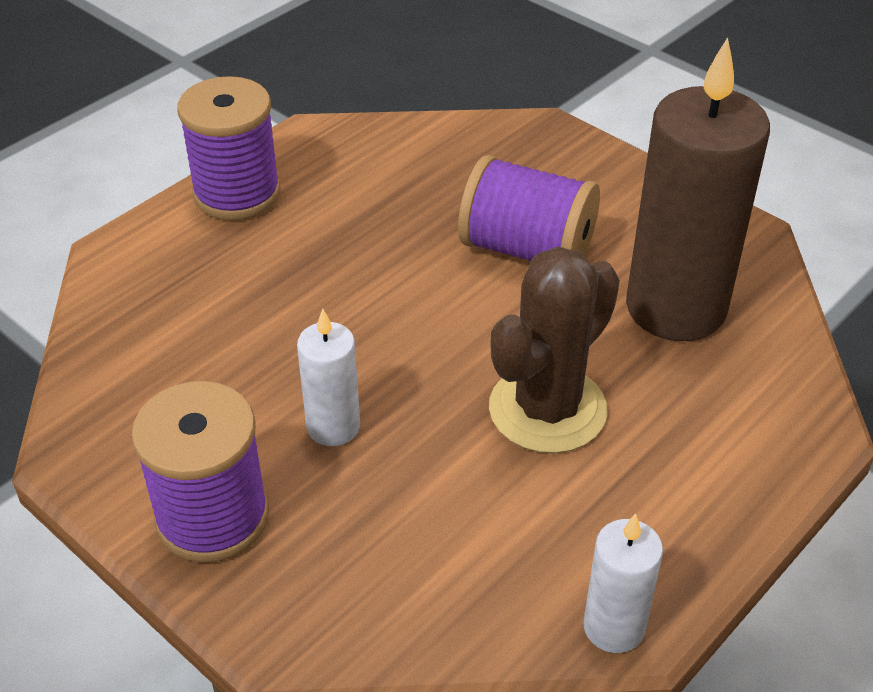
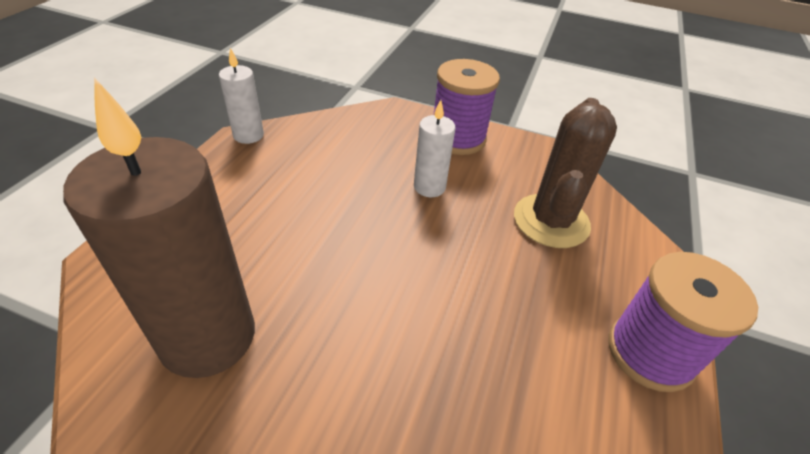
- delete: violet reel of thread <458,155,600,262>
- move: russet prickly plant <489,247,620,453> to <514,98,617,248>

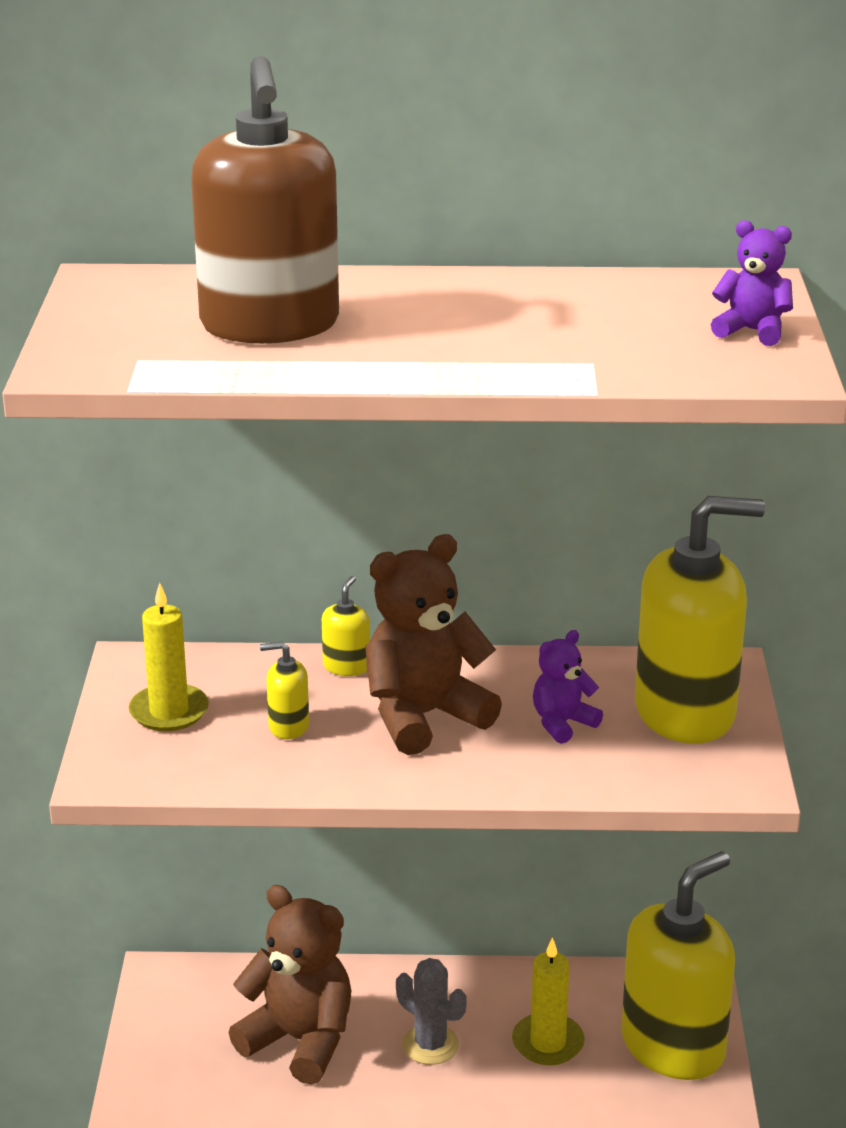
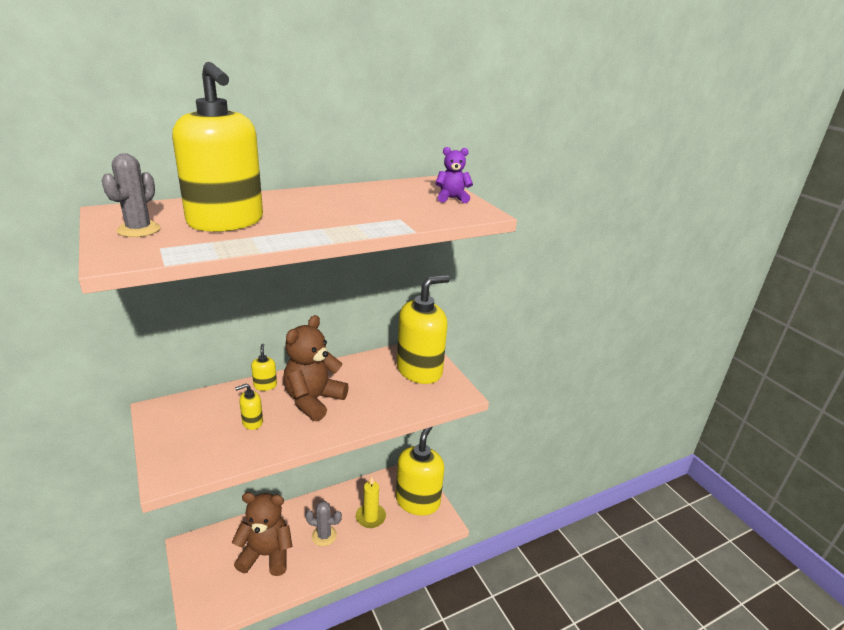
- recolor: russet soap dispenser <191,56,339,344> to yellow soap dispenser <172,62,263,232>
- delete: yellow wax candle <129,583,209,731>
- delete: violet teddy bear <533,630,603,744>
- insert: gray prickly plant <101,153,160,237>

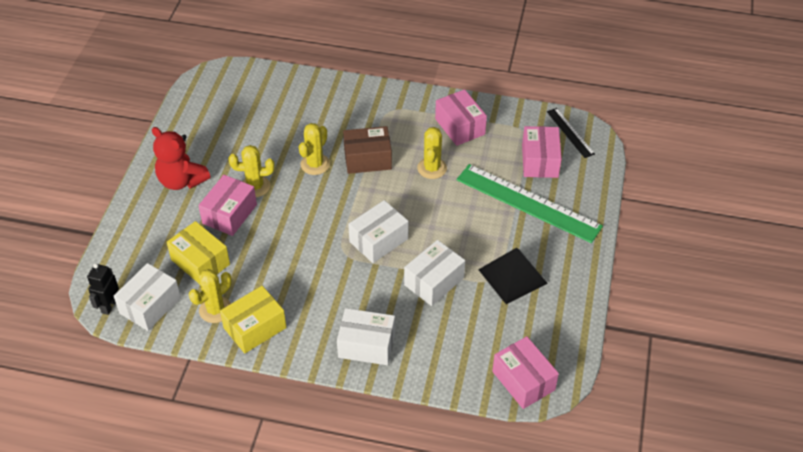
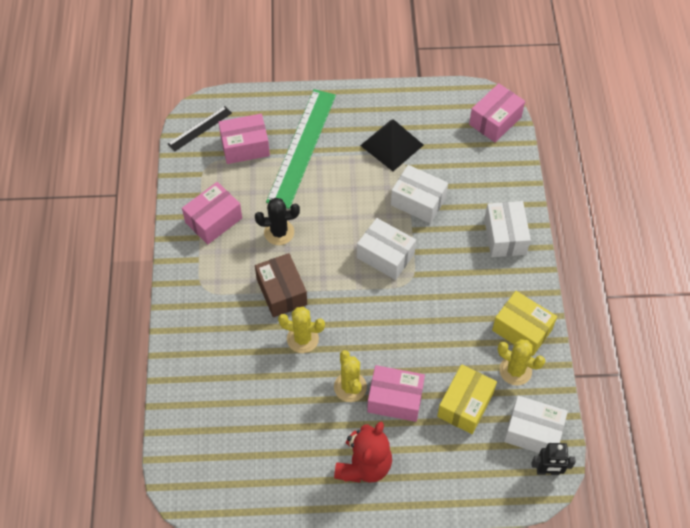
- recolor: yellow prickly plant <417,127,447,179> to black prickly plant <255,198,300,245>

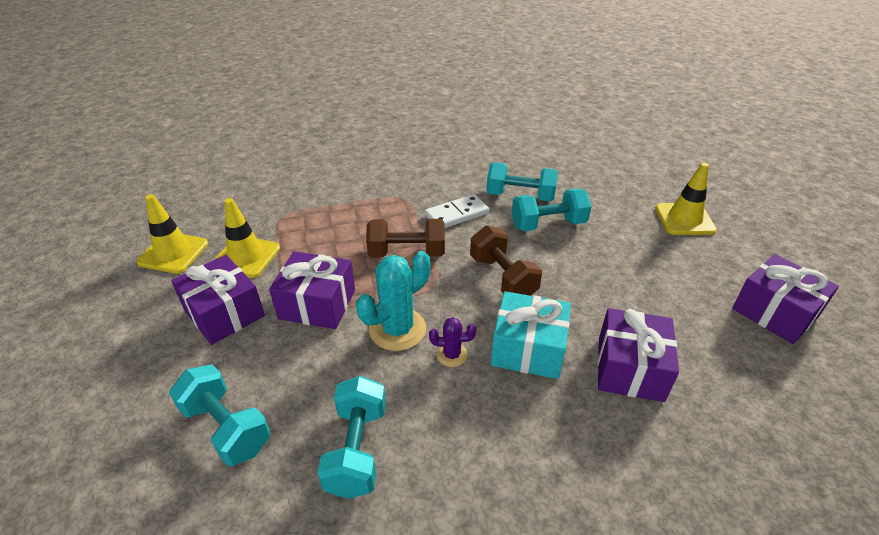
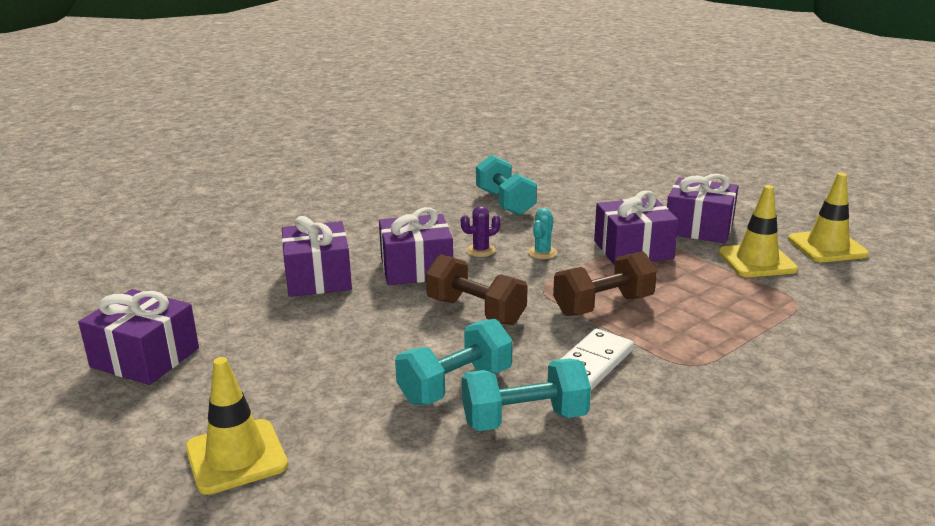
- resize: aqua prickly plant <356,251,431,351> = <528,208,557,259> x0.52
- recolor: aqua gift <491,291,571,379> to violet gift <379,207,453,285>
- delete: aqua free weight <169,364,270,466>

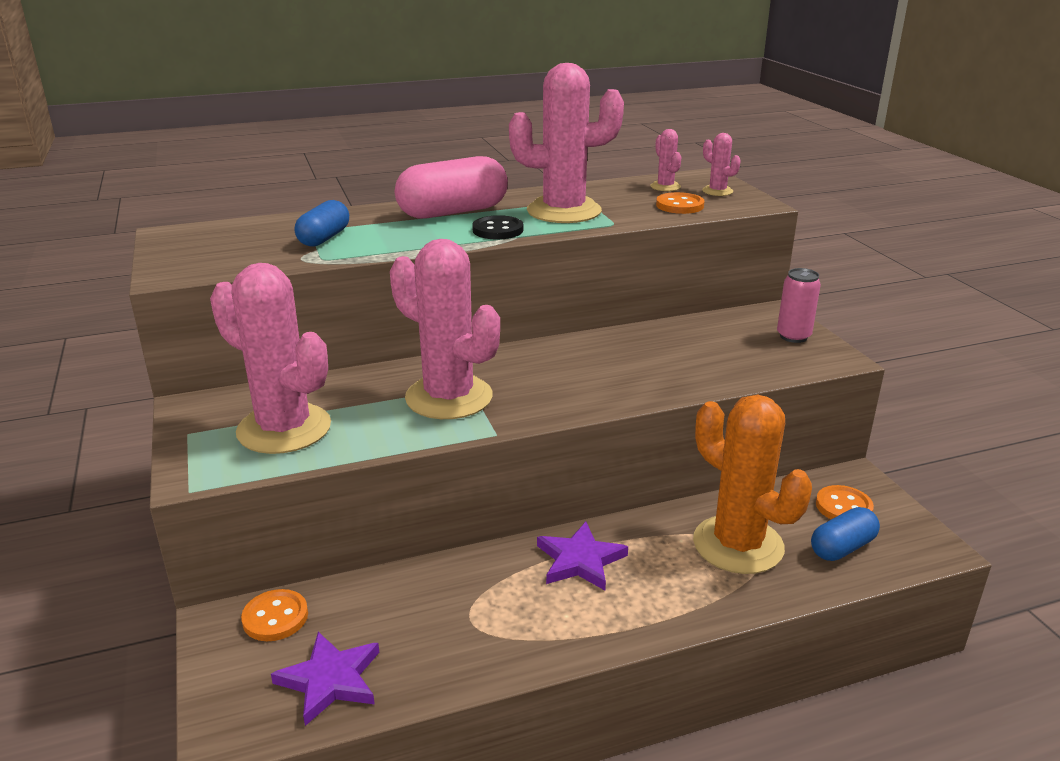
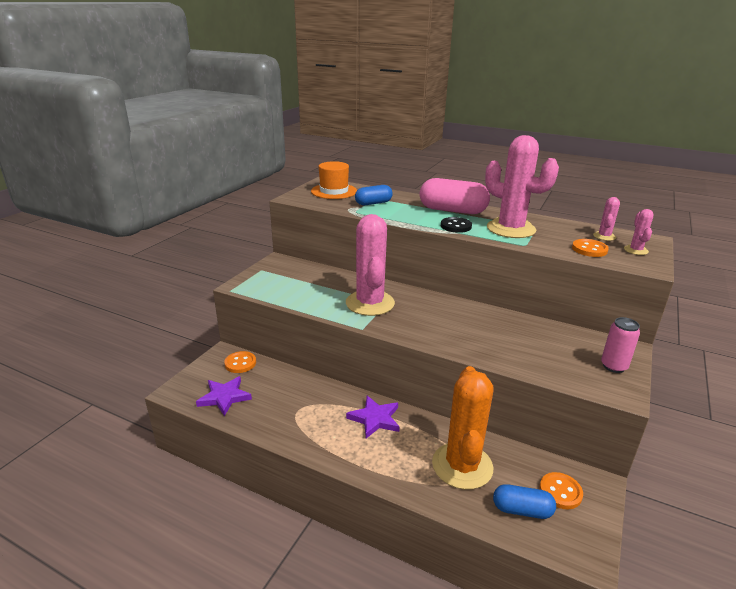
- delete: rose-pink prickly plant <210,263,331,454>
- insert: bright orange tall hat <311,161,357,199>

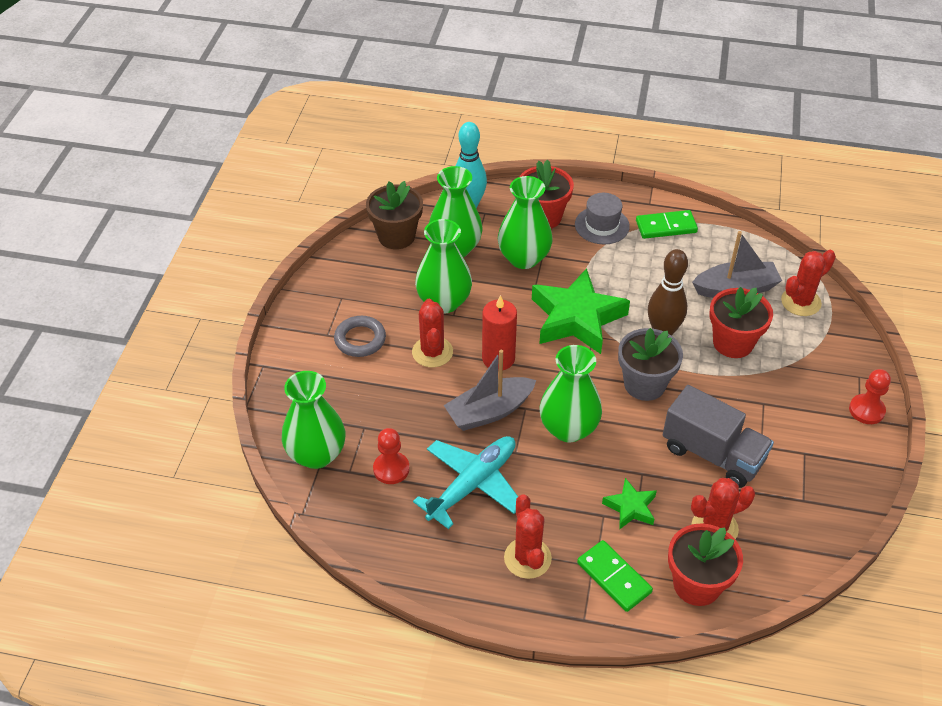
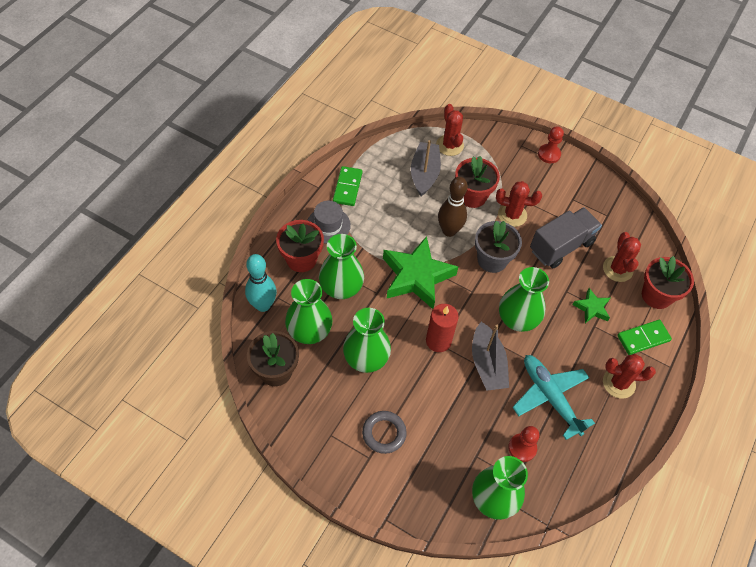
- move: crimson prickly plant <412,299,453,367> to <496,181,542,227>

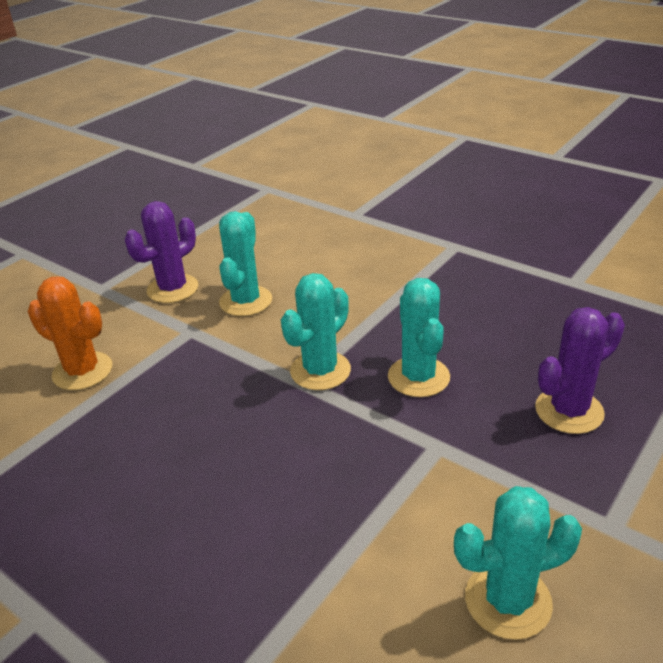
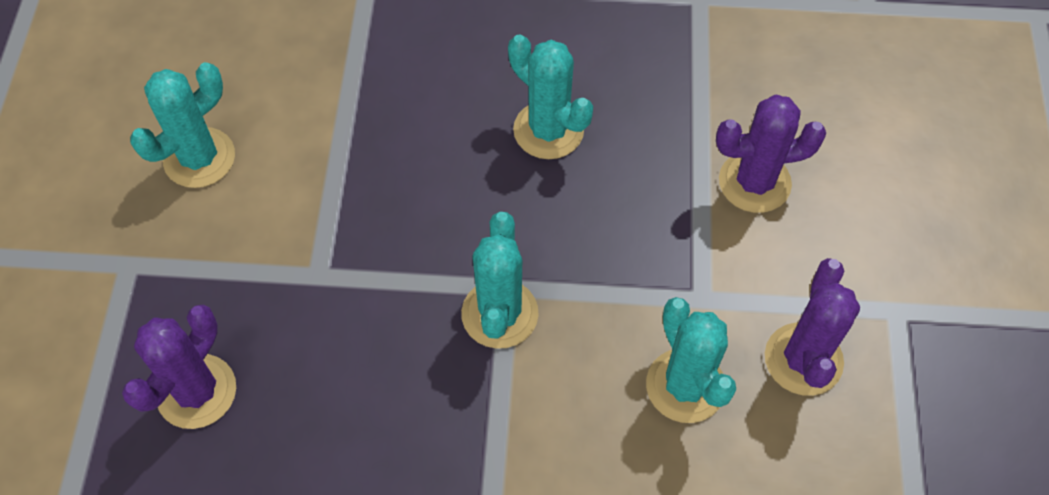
- recolor: bright orange prickly plant <28,277,112,390> to violet prickly plant <716,95,826,213>
- move: aqua prickly plant <388,278,450,397> to <508,34,593,159>

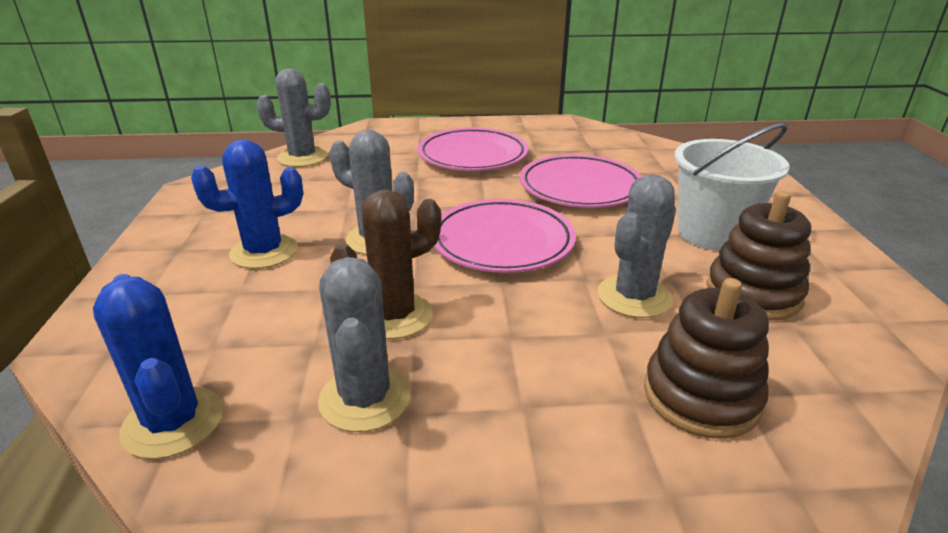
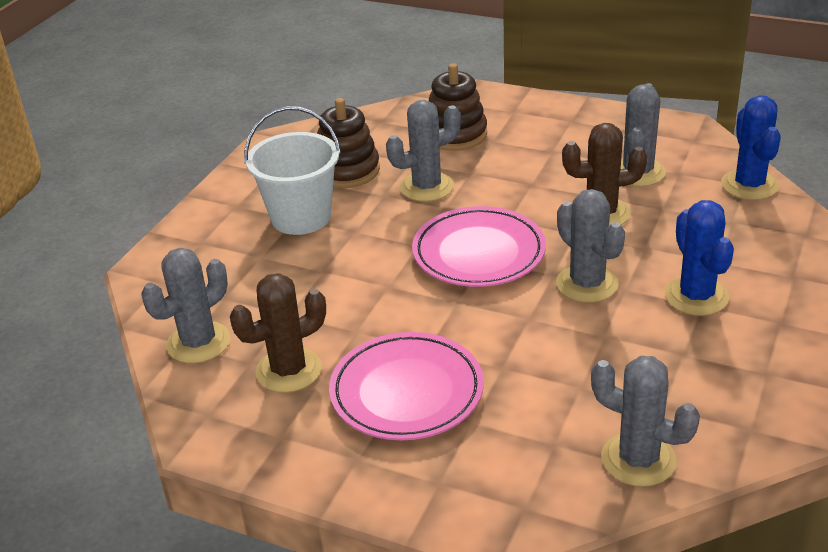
- rotate: cobalt prickly plant <191,139,303,269> = <665,200,734,316> 75 degrees clockwise
- delete: rose-pink plate <520,154,642,208>
- insert: gray prickly plant <142,248,230,363>
- insert: russet prickly plant <230,273,326,393>

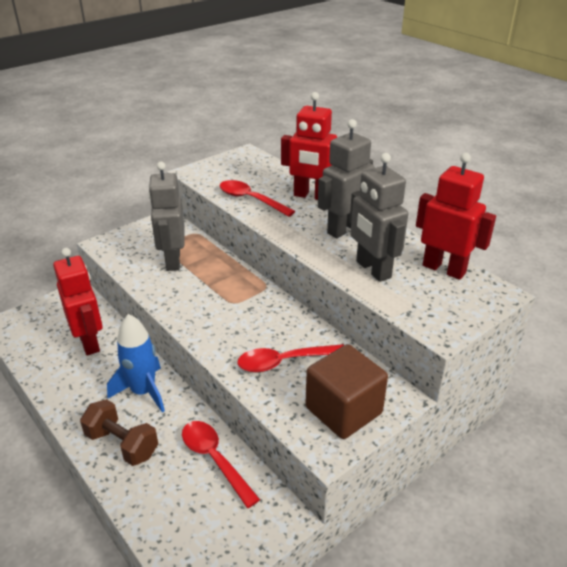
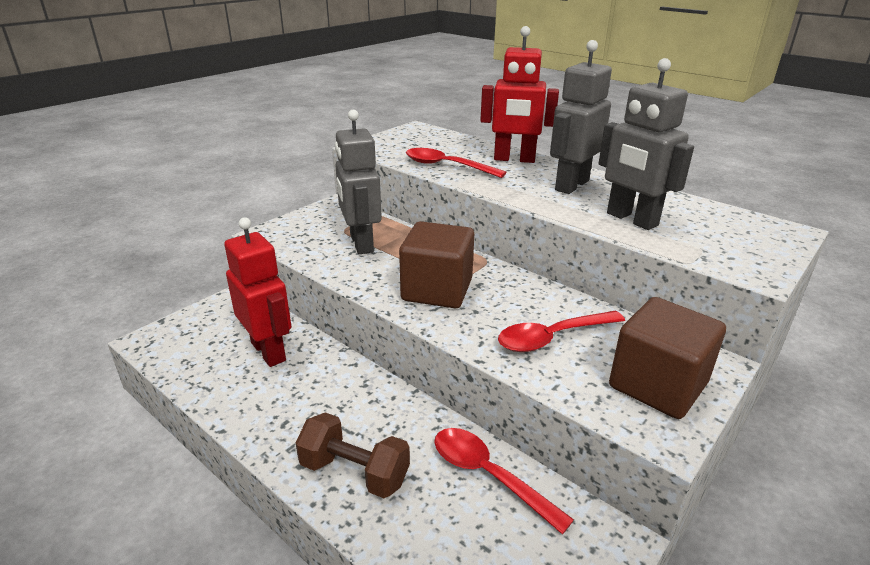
- delete: crimson robot <416,153,496,280>
- delete: cobalt toy rocket <107,314,165,413>
- insert: russet cube <399,221,474,308>

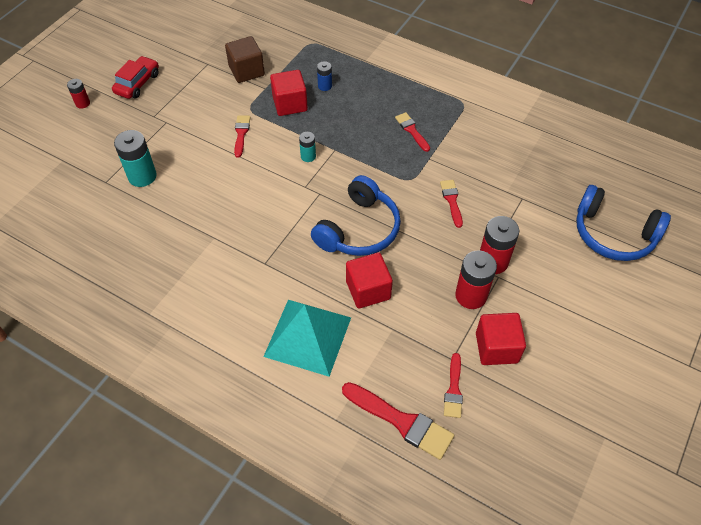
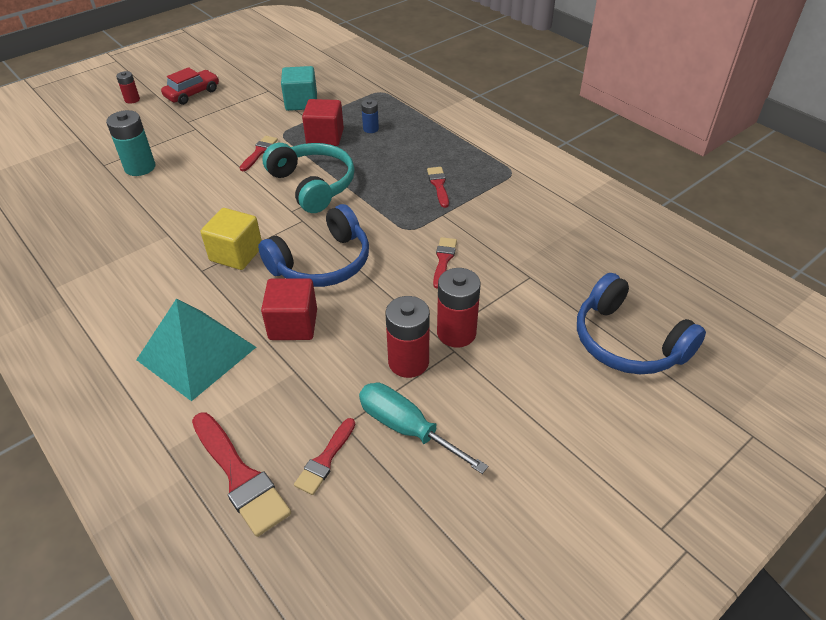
- recolor: russet cube <225,36,265,83> to aqua cube <281,66,317,111>
- replace: aqua AA battery <299,132,316,162> to aqua over-ear headphones <262,143,355,213>
- replace: crimson cube <476,313,526,365> to aqua screwdriver <359,383,488,474>
- insert: yellow cube <201,208,262,270>

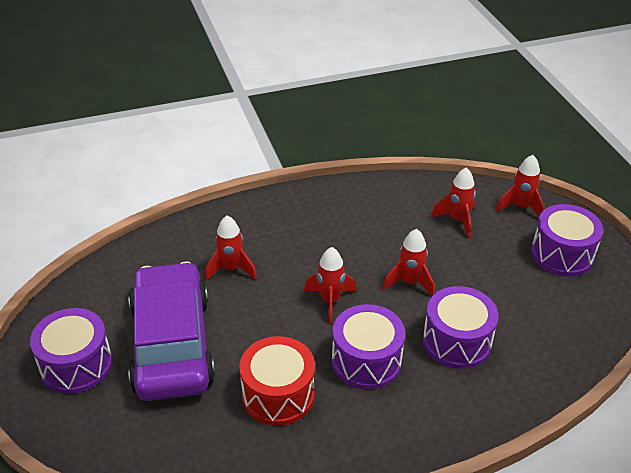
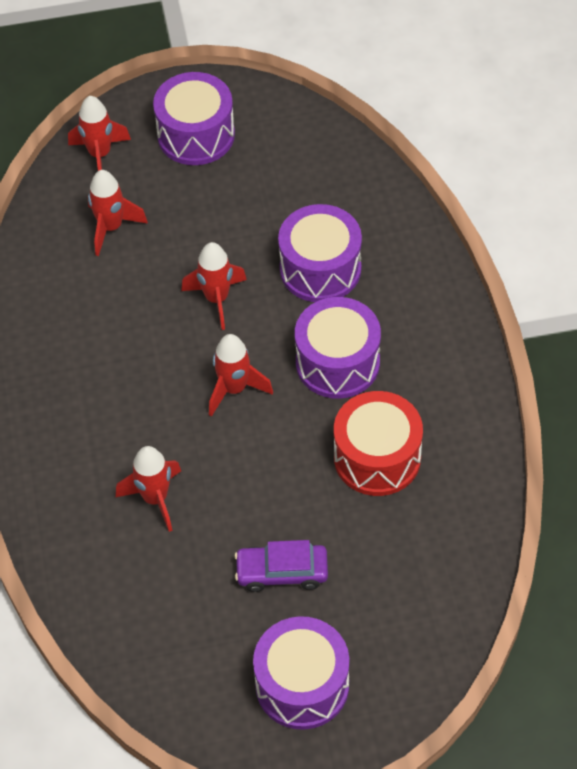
- resize: violet automobile <128,261,215,401> = <235,540,328,592> x0.43

